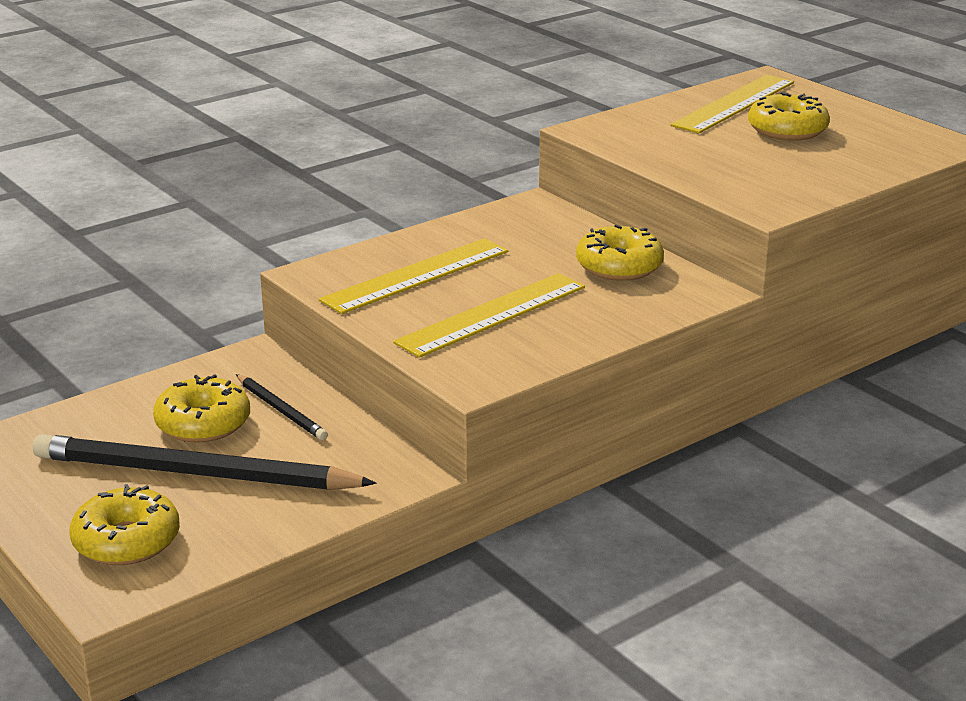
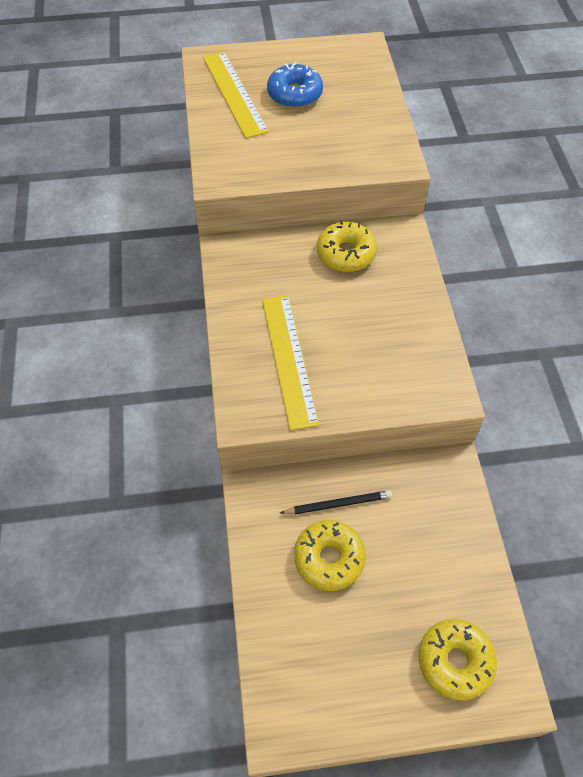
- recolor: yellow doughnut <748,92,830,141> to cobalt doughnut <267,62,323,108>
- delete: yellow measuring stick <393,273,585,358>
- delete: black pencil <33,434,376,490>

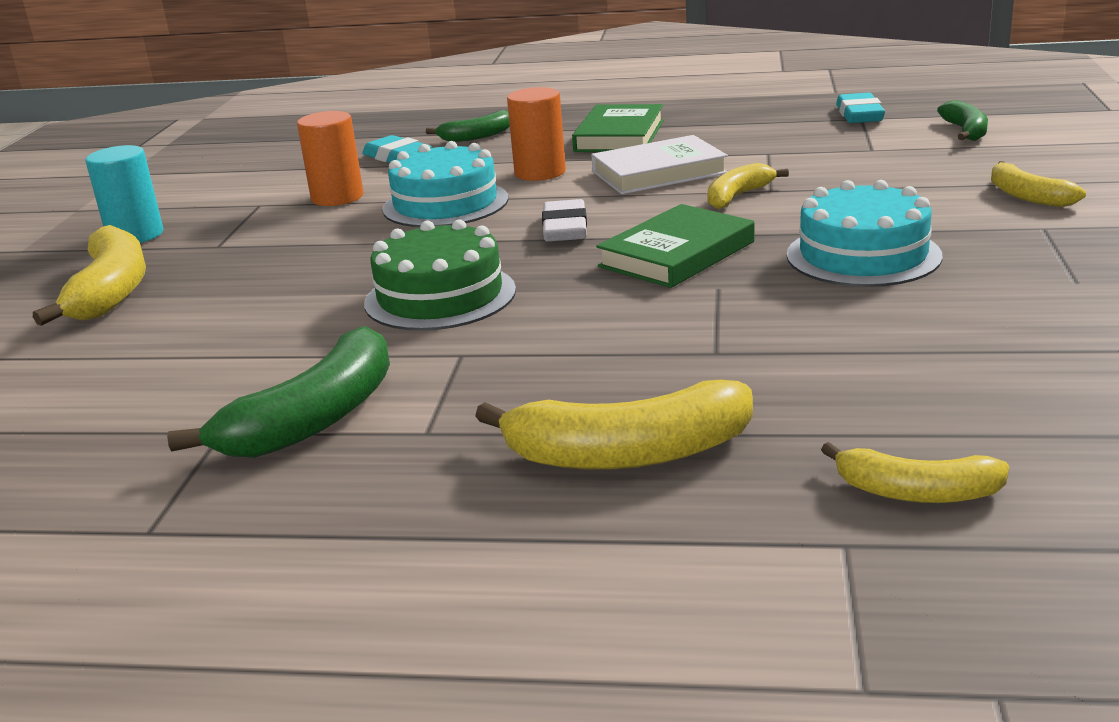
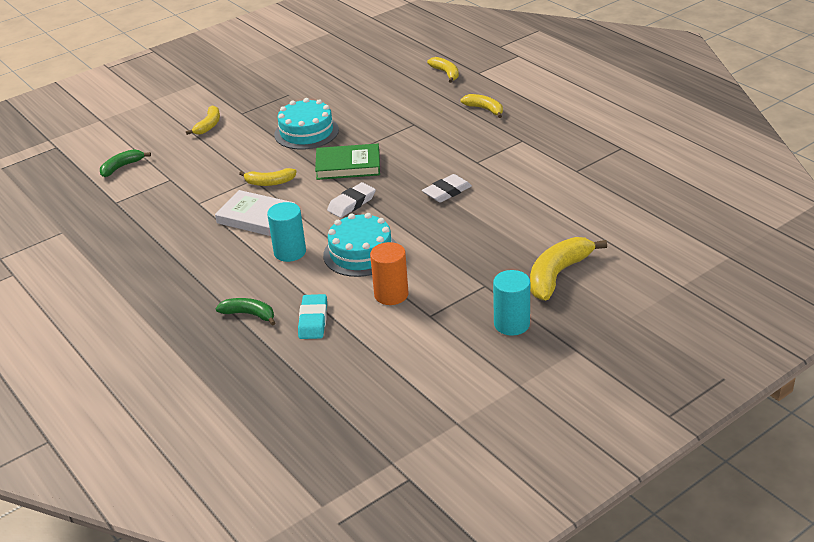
- recolor: bright orange cylinder <507,87,566,181> to aqua cylinder <267,202,306,262>
- delete: aqua gum eraser <836,92,885,123>
- delete: leaf-green book <572,104,664,152>
- replace: leaf-green layer cake <364,219,516,331> to pure white gum eraser <422,174,472,203>
- delete: leaf-green toy banana <167,326,390,458>
- resize: yellow toy banana <475,380,753,470> = <460,94,503,118> x0.59

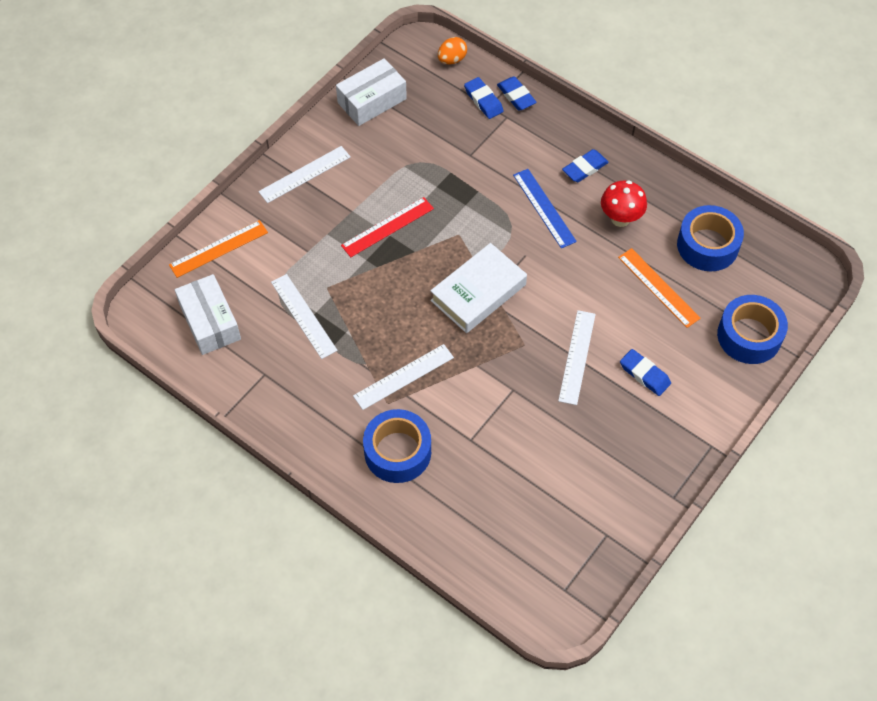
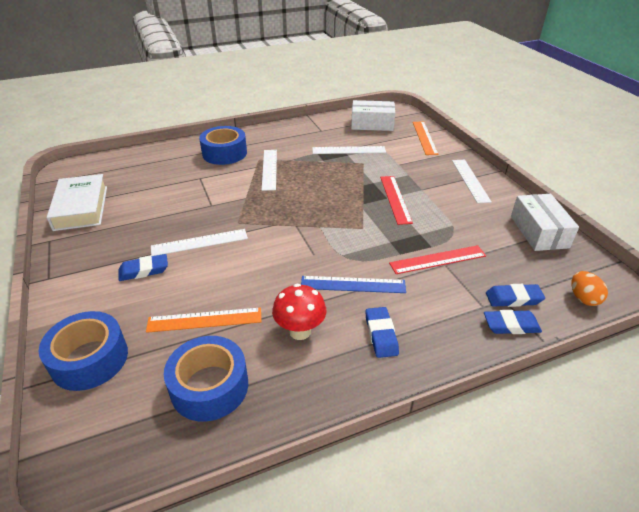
- move: pure white book <430,243,527,333> to <47,174,107,231>
- rotate: pure white measuring stick <558,310,596,405> = <151,229,248,256> 60 degrees counterclockwise
- insert: crimson measuring stick <389,245,486,274>

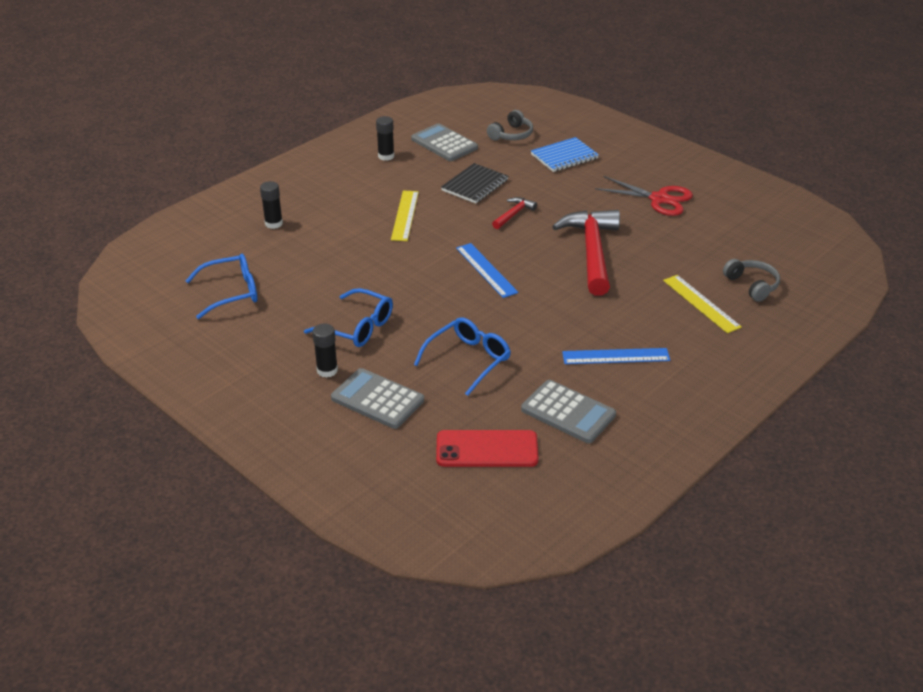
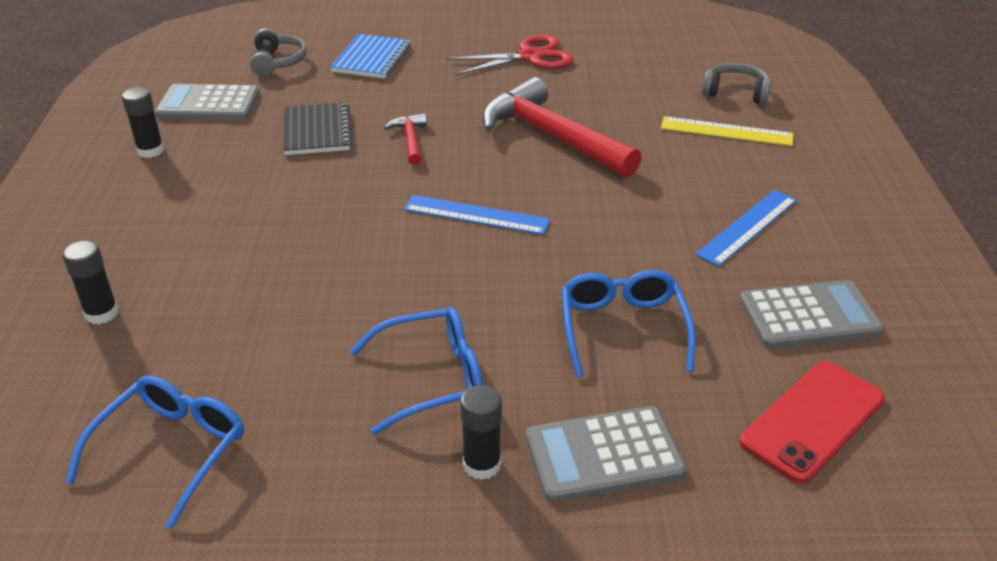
- delete: yellow measuring stick <391,191,419,241>

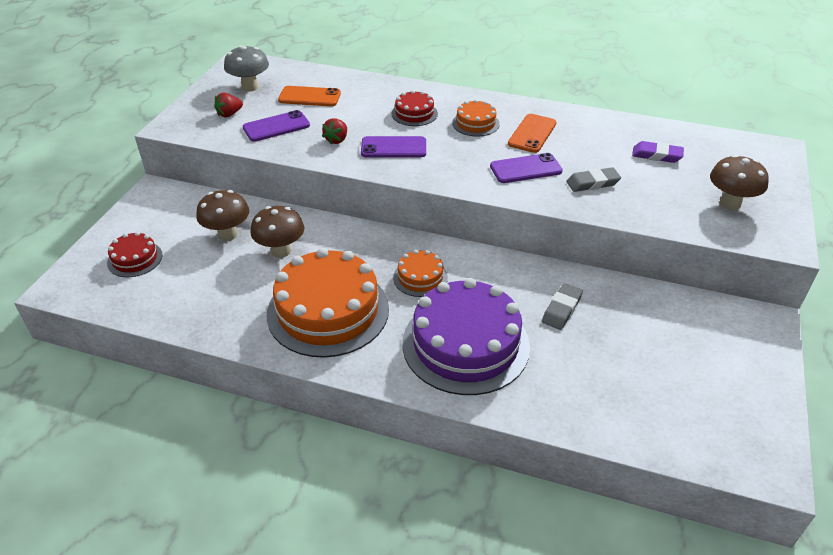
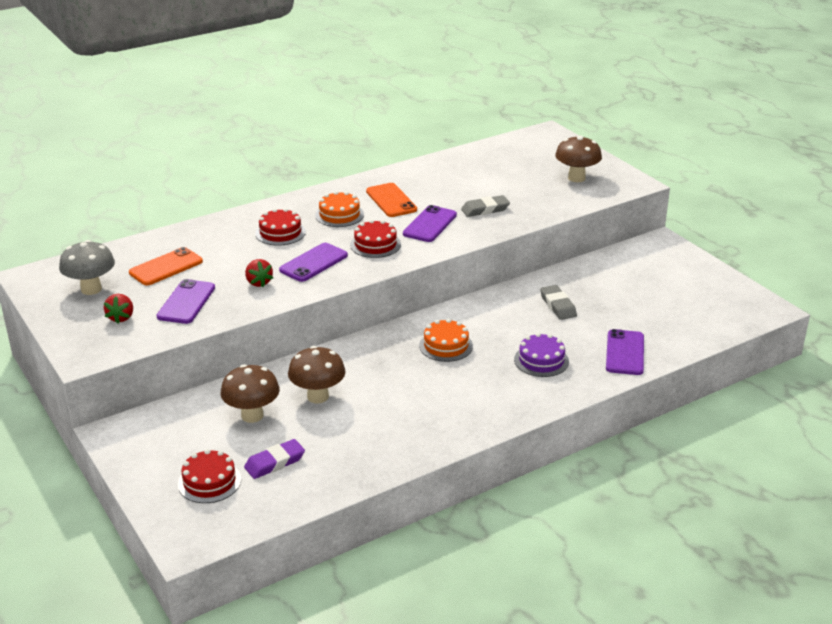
- move: violet gum eraser <632,141,684,163> to <244,439,305,479>
- rotate: gray gum eraser <566,167,621,192> = <461,195,510,217> 45 degrees clockwise
- delete: bright orange layer cake <267,248,389,358>
- resize: violet layer cake <402,278,530,395> = <514,333,569,377> x0.47
- insert: crimson layer cake <350,220,401,258>
- insert: violet mobile phone <606,329,644,375>

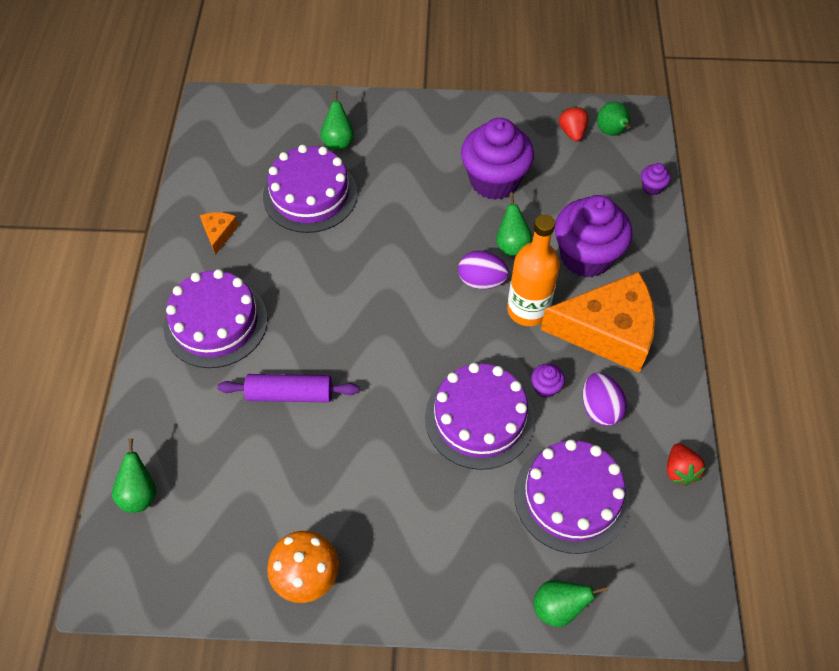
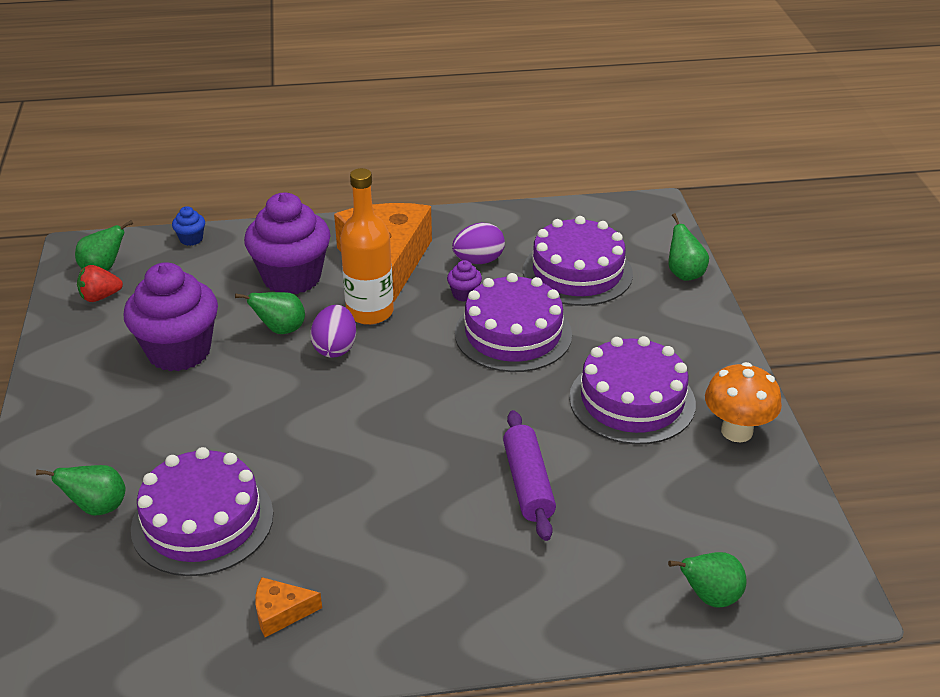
- recolor: violet fairy cake <641,163,671,196> to cobalt fairy cake <172,206,205,246>
- move: violet layer cake <163,269,267,368> to <569,336,696,445>
- delete: crimson toy strawberry <667,443,705,486>

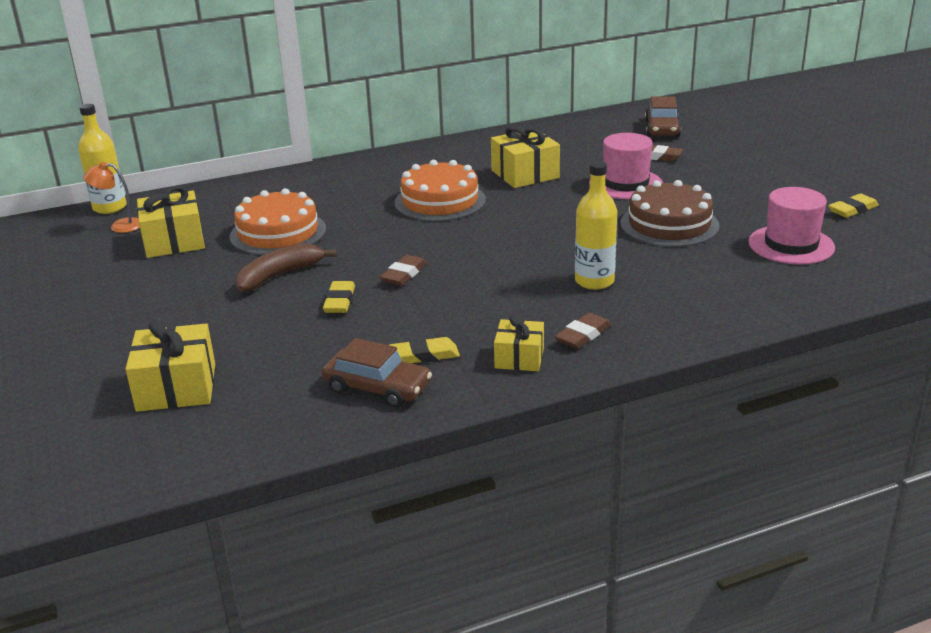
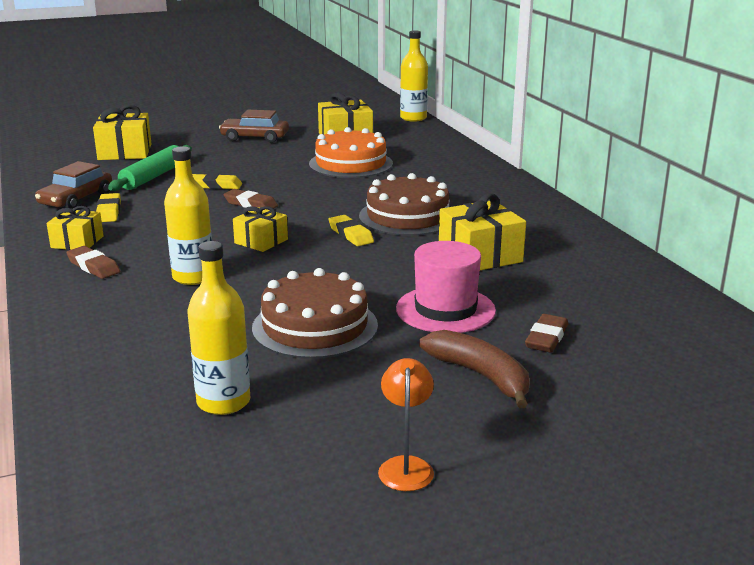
- move: russet automobile <645,96,681,137> to <219,110,289,143>
- recolor: bright orange layer cake <394,160,486,221> to russet layer cake <359,173,449,236>
- move: bright orange reading lamp <84,162,140,233> to <378,358,434,491>
- replace: rose-pink tall hat <748,187,835,265> to yellow flask <187,241,250,415>
- move: yellow gum eraser <828,194,879,218> to <328,215,374,246>
- move: russet toy banana <235,243,337,292> to <419,330,530,408>
- insert: leaf-green pastry roller <108,145,192,191>
- insert: yellow gift <233,206,288,252>

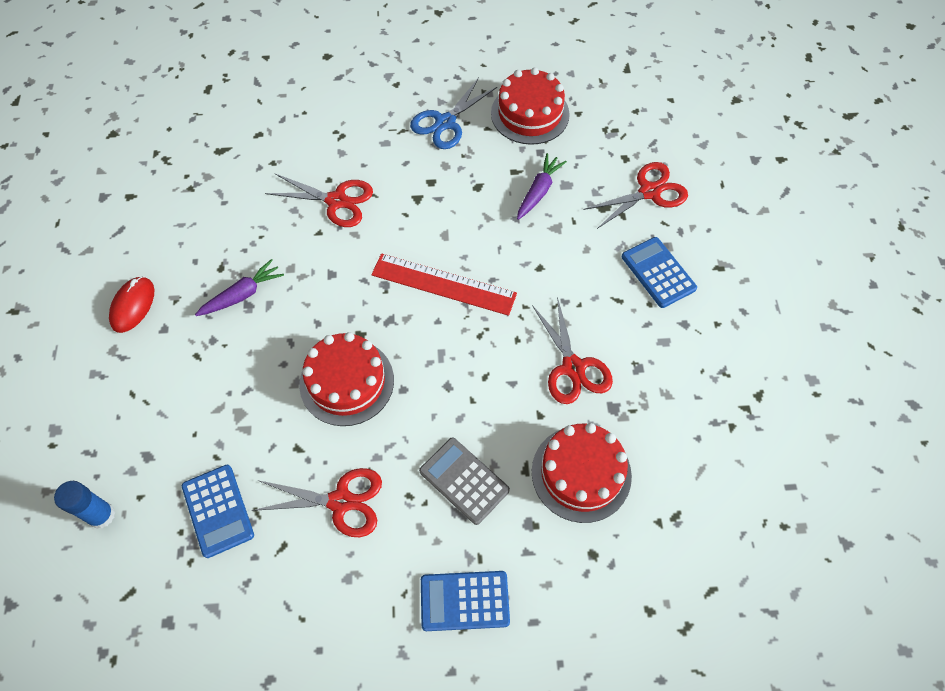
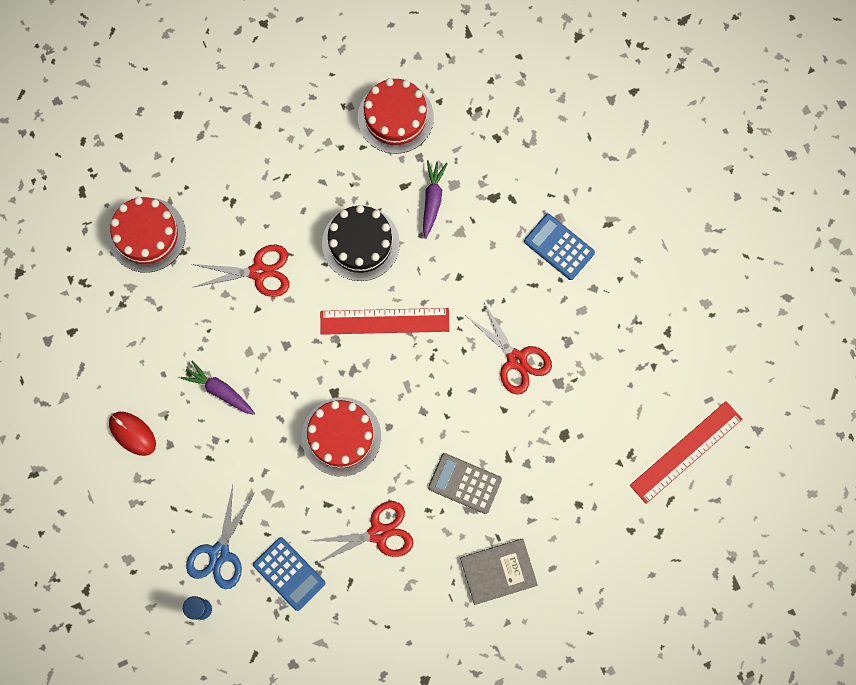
- move: cobalt scissors <410,78,497,149> to <186,485,255,589>
- delete: crimson scissors <583,162,688,229>
- rotate: violet toy carrot <195,259,284,316> = <181,360,255,415> 90 degrees counterclockwise
- rotate: crimson mouse <109,276,155,333> = <109,412,156,456> 45 degrees counterclockwise
- move: crimson layer cake <532,423,632,523> to <108,197,186,273>
- replace: cobalt calculator <421,571,510,631> to gray book <460,538,538,605>
- insert: black layer cake <322,205,400,281>
- insert: crimson measuring stick <630,401,742,504>

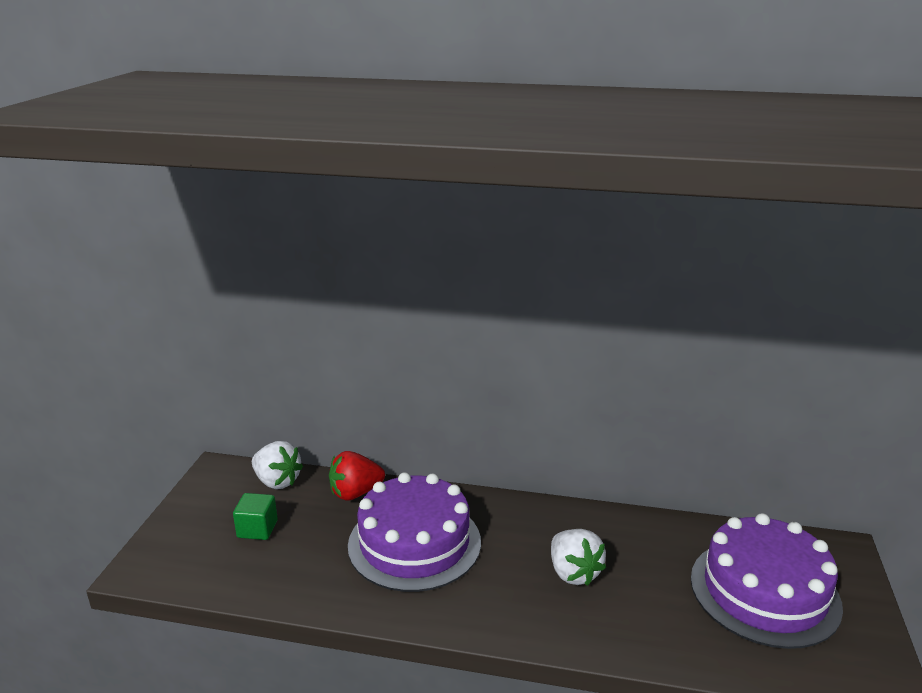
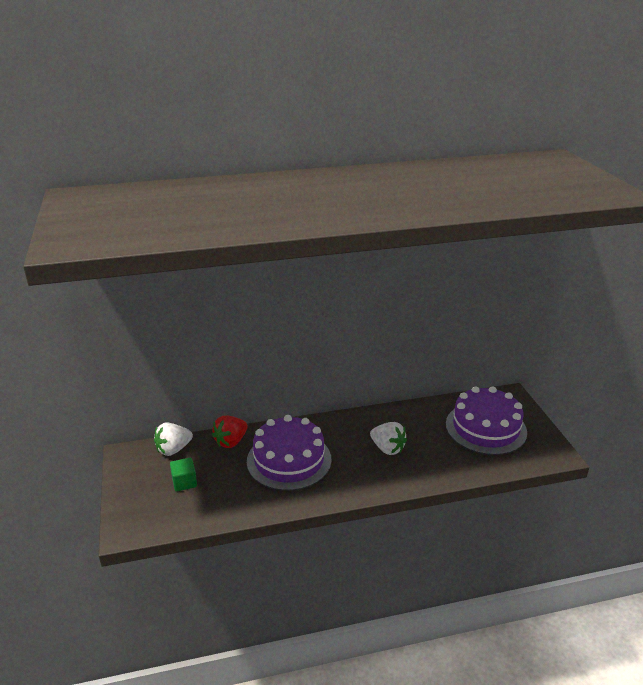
- rotate: pure white toy strawberry <252,441,303,489> = <154,422,193,456> 135 degrees clockwise

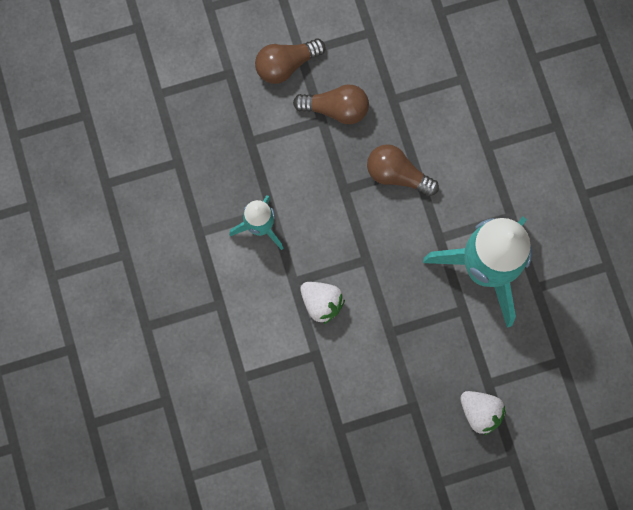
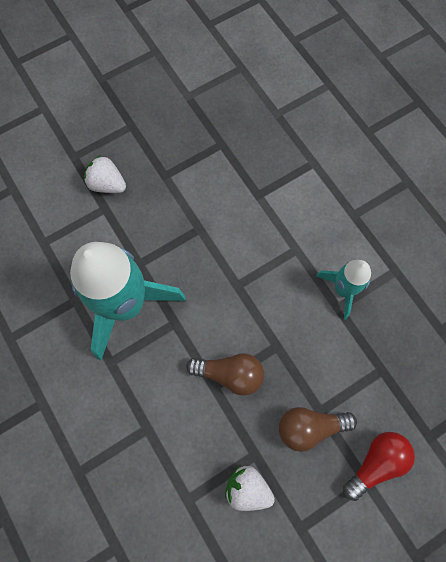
- recolor: russet bulb <255,39,325,84> to crimson bulb <343,432,415,501>
- move: pure white toy strawberry <300,282,345,324> to <225,465,275,511>

